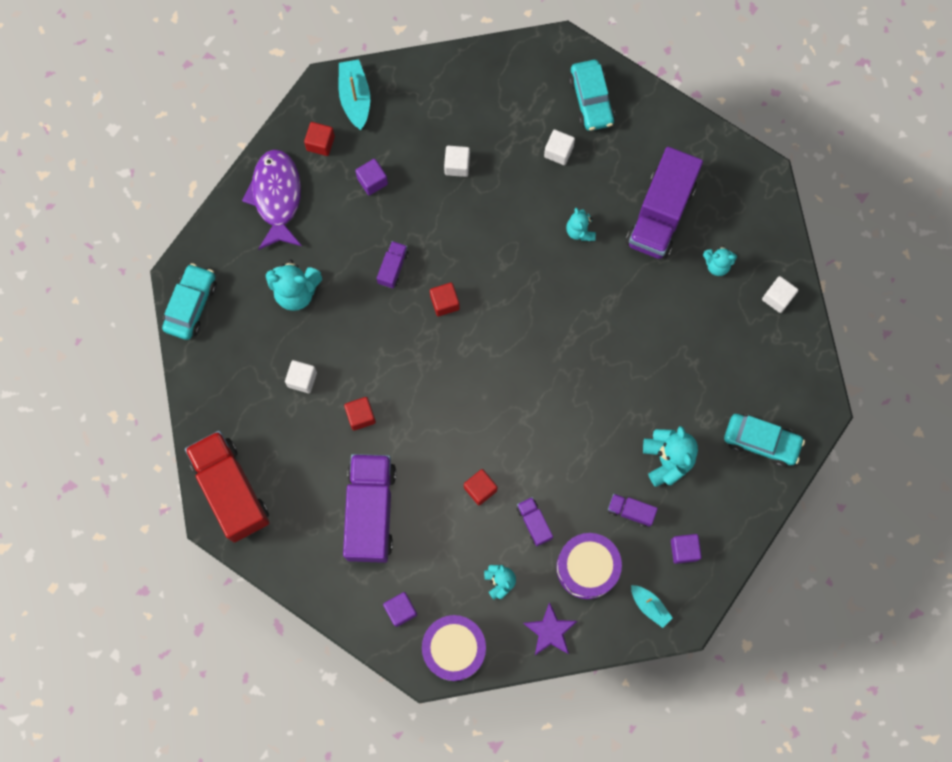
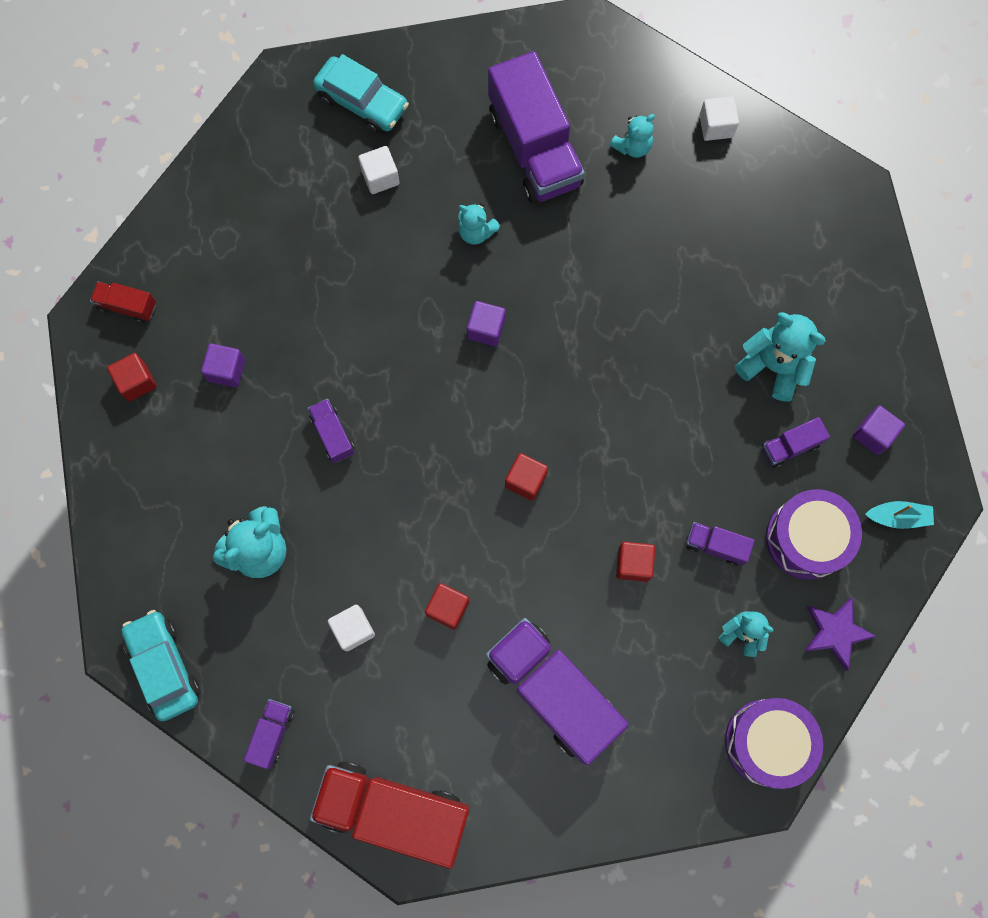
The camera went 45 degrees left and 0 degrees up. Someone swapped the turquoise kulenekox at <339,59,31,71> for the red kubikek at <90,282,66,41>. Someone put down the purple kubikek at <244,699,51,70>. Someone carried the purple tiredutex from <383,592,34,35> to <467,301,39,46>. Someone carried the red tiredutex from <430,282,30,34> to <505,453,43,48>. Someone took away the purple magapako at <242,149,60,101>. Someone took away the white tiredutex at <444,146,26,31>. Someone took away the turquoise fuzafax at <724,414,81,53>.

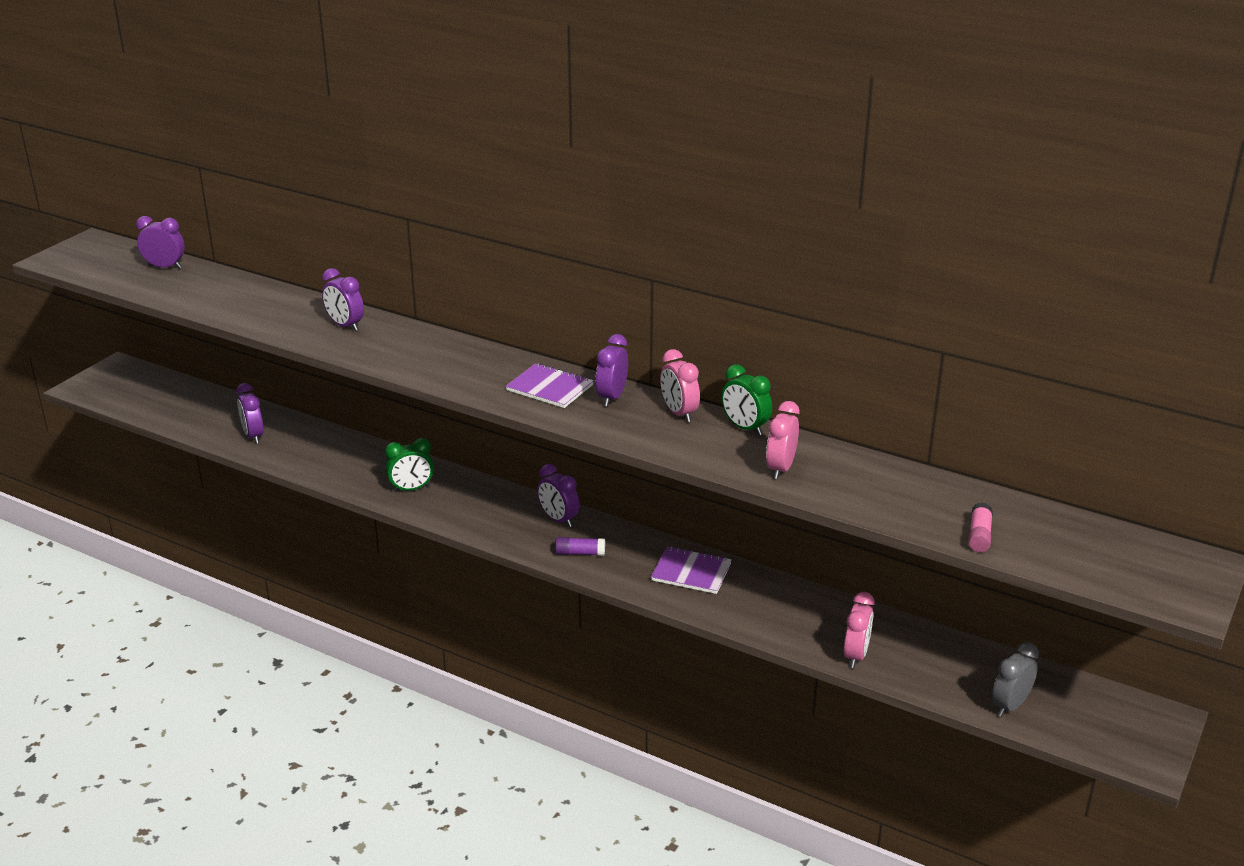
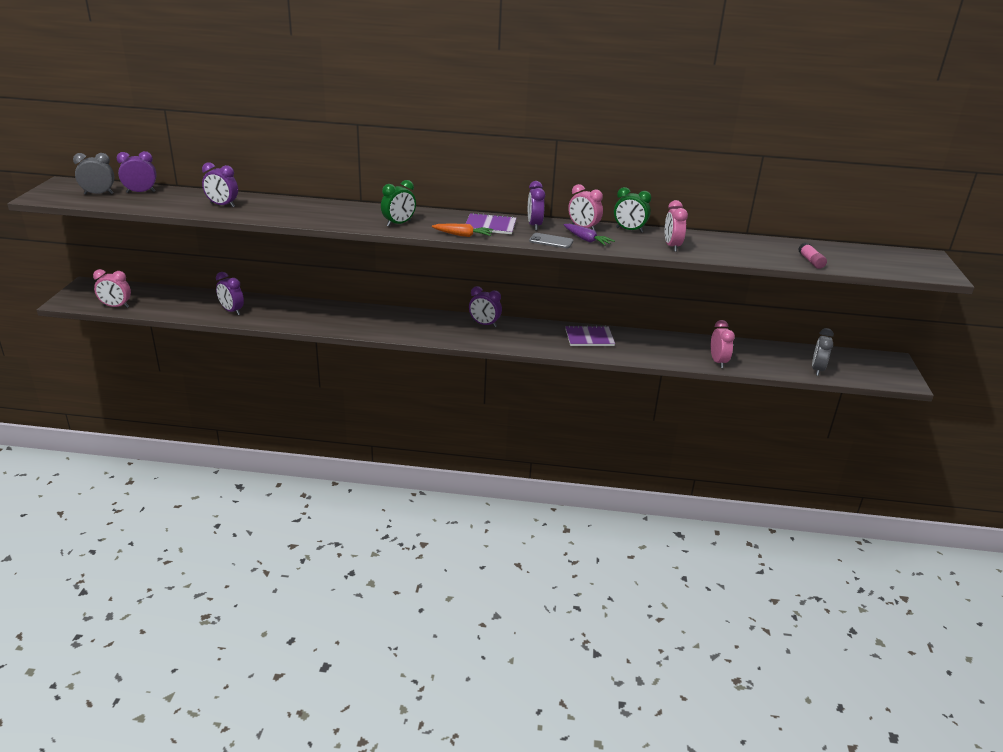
The camera went 25 degrees left and 0 degrees up. Someone put down the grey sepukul at <73,153,42,42>. Someone put down the pink sepukul at <93,269,38,39>. Someone carried the purple sepukul from <322,268,42,63> to <202,162,36,45>. Someone carried the green sepukul from <385,438,49,54> to <381,180,35,47>. Someone put down the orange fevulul at <432,224,61,13>. Someone put down the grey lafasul at <529,233,44,15>. Someone put down the purple fevulul at <564,224,51,22>. Someone took away the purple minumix at <555,537,50,19>.

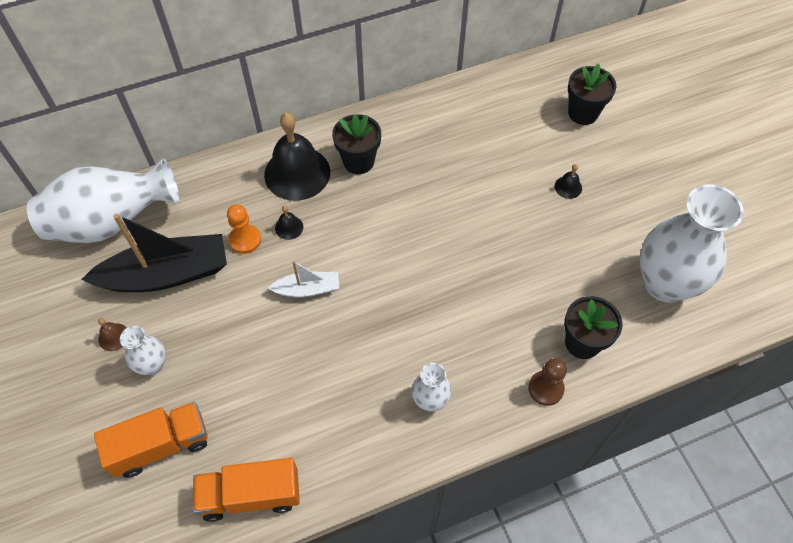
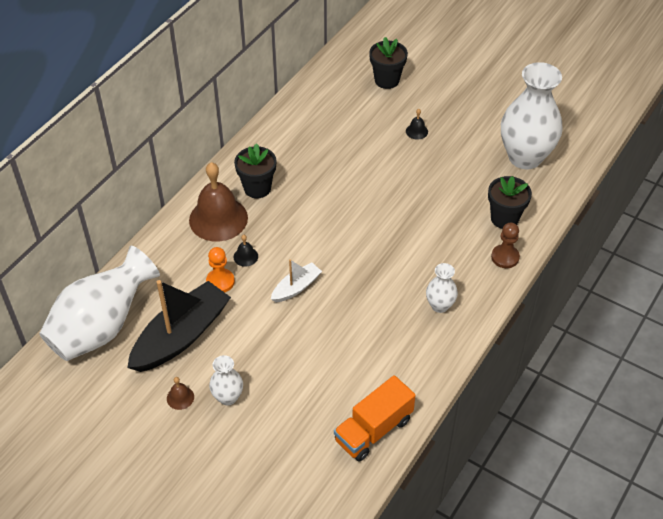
The camera went 35 degrees left and 10 degrees down. Someone repainted the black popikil at <264,113,66,88>, which became the brown popikil at <189,162,59,80>. Someone took away the orange kubikek at <94,402,114,76>.

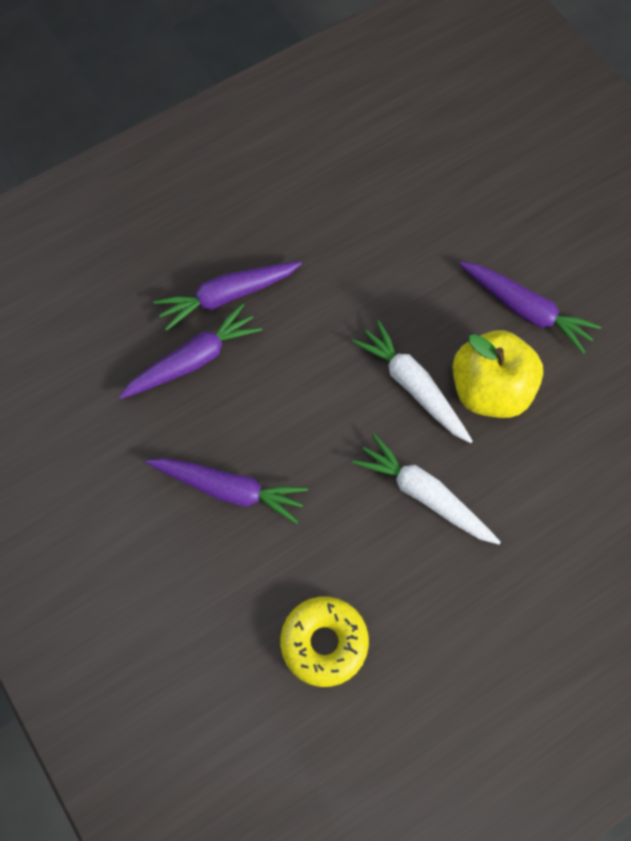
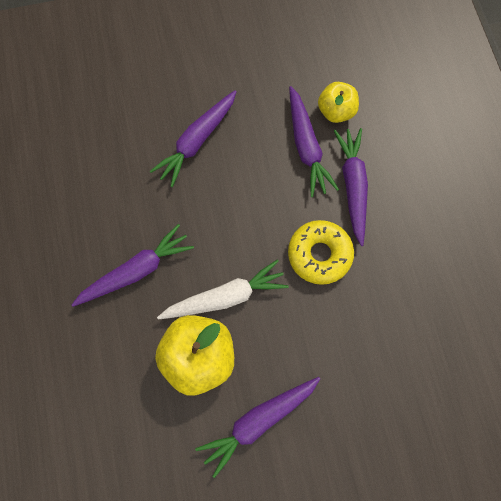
The camera went 110 degrees right and 5 degrees up. Someone repainted the white fevulul at <352,434,149,111>, which became the purple fevulul at <72,224,122,83>. Someone carried the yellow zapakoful from <280,597,89,90> to <288,220,66,65>. Someone put down the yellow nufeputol at <318,82,41,41>.

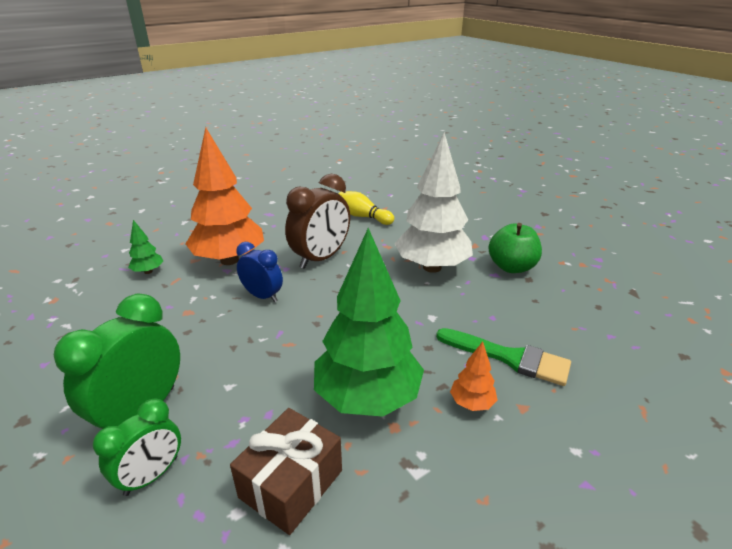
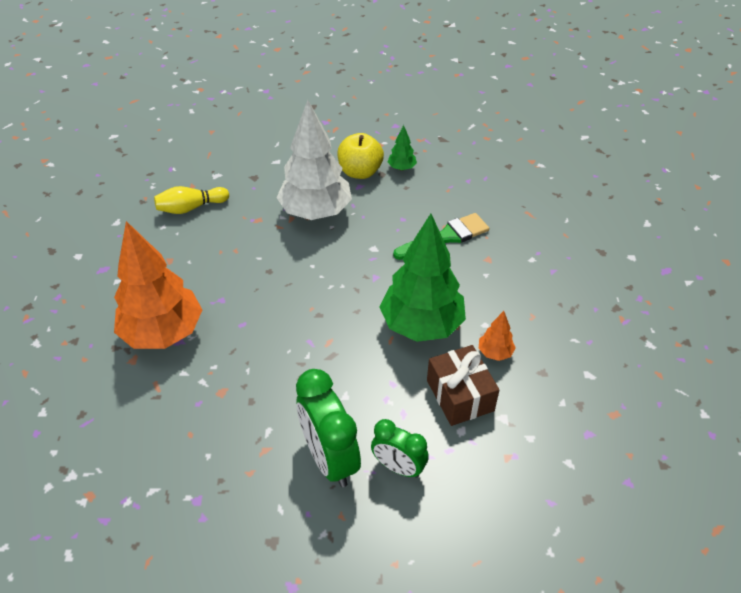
The camera went 55 degrees left and 15 degrees up. Someone repainted the green nufeputol at <488,223,54,50>, which became the yellow nufeputol at <337,133,47,46>. Someone rotated the green sepukul at <93,399,88,97> by 135 degrees clockwise. Someone carried the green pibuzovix from <128,220,35,54> to <388,125,29,46>. Someone carried the orange pibuzovix from <450,341,47,70> to <479,311,36,50>. Someone took away the blue sepukul at <236,242,47,60>. Someone took away the brown sepukul at <285,174,65,95>.

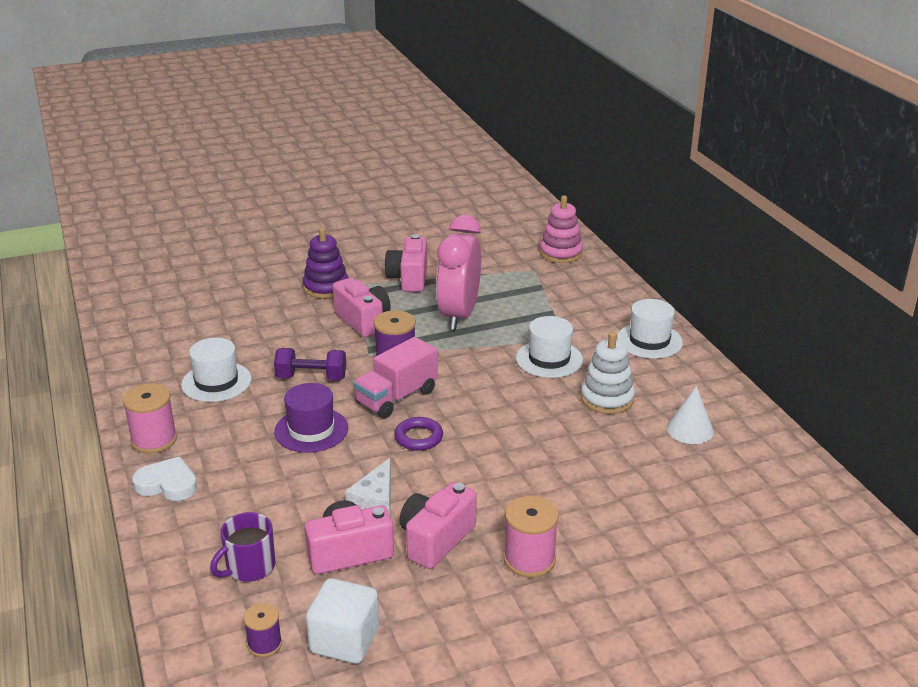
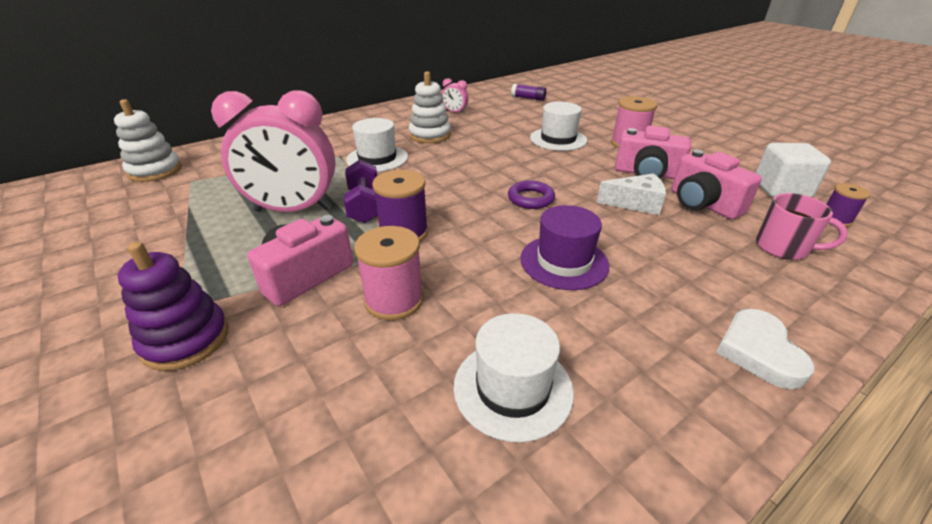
The camera went 105 degrees left and 5 degrees up. Someone repainted the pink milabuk at <539,195,44,68>, which became the white milabuk at <114,99,68,83>. Someone carried the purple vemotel from <274,348,72,32> to <344,160,34,63>. Someone carried the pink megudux from <122,383,55,71> to <354,226,70,94>. Someone swapped the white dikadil at <667,386,47,58> for the pink sepukul at <442,78,27,36>. Someone put down the purple minumix at <511,84,36,17>. Someone carried the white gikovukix from <617,299,66,60> to <530,102,57,49>. Someone repainted the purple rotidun at <210,512,65,70>, which became the pink rotidun at <756,193,92,67>. Someone took away the pink kubikek at <353,337,85,81>. Someone took away the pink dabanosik at <385,234,42,58>.

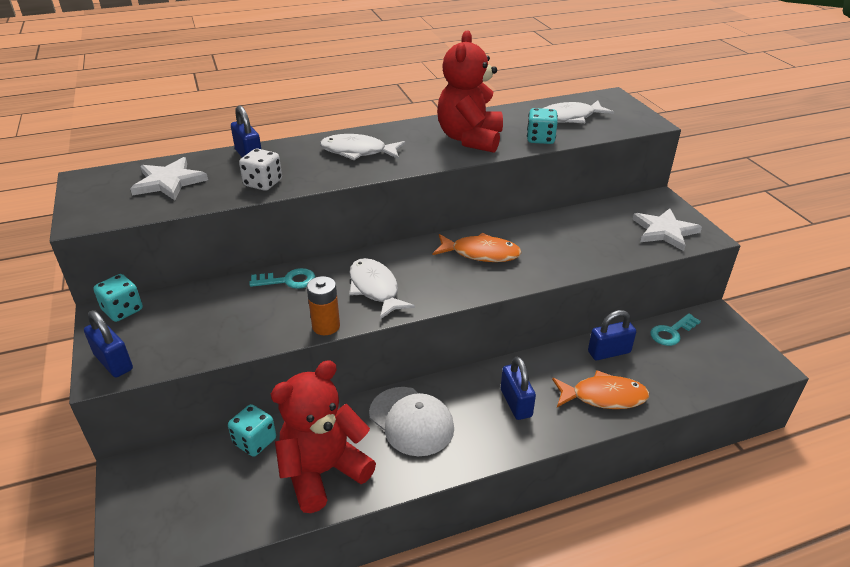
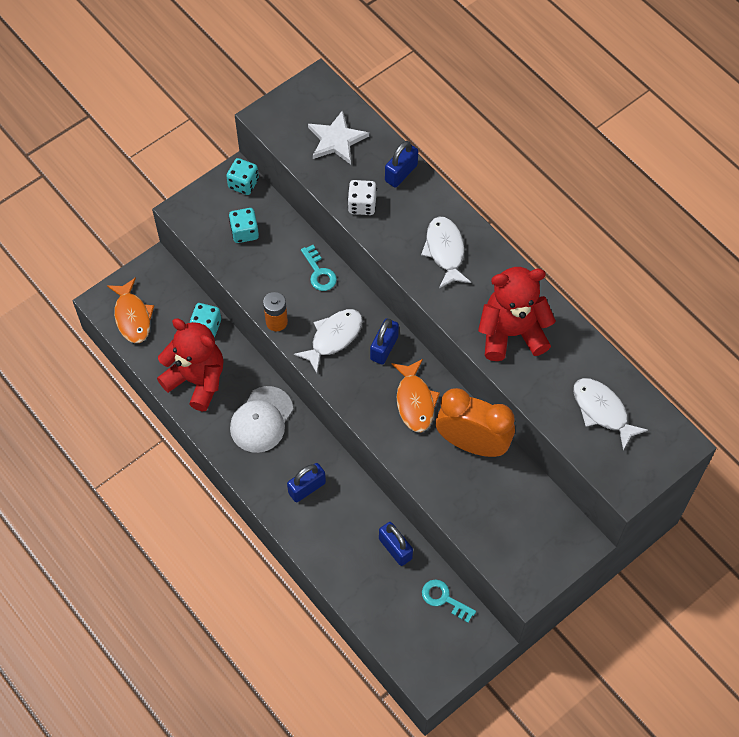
The camera went 70 degrees right and 25 degrees up. Someone carried the orange magapako from <552,370,97,39> to <107,277,47,66>. Someone carried the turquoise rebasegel from <527,108,31,36> to <229,208,30,35>. Someone carried the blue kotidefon from <84,310,49,68> to <370,319,29,45>. Someone put down the orange sepukul at <436,388,79,69>. Someone took away the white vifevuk at <632,208,70,43>.

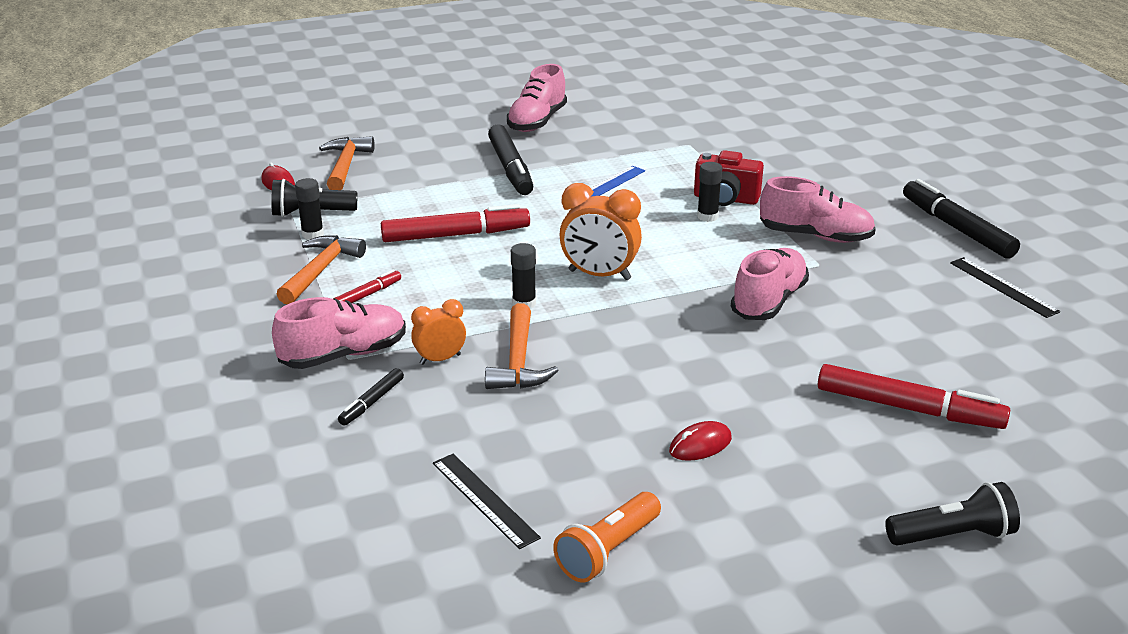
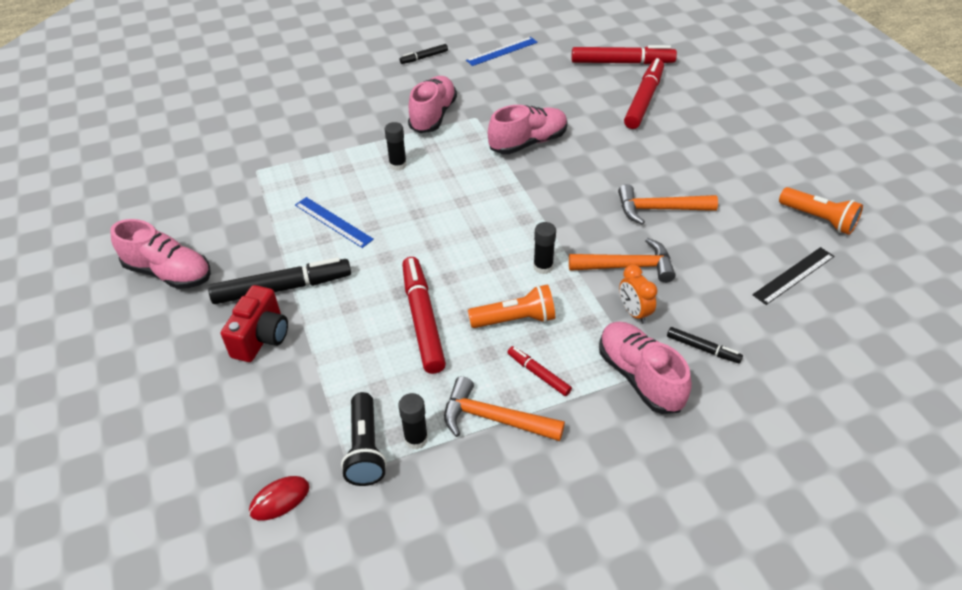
The camera went 90 degrees left and 15 degrees up. Someone carried the red dabanosik from <694,150,70,56> to <221,285,67,77>. Someone scaled the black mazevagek at <903,179,117,80> by 0.51. Someone repainted the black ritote at <950,257,110,61>, which became the blue ritote at <466,37,72,29>. Someone put down the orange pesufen at <468,284,87,44>. Someone rotated the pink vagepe at <731,248,78,72> by 120 degrees clockwise. Someone put down the red mazevagek at <571,45,106,19>. Someone carried the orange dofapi from <319,136,56,54> to <618,184,100,41>. Someone took away the orange sepukul at <559,183,83,97>. Someone took away the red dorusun at <669,421,63,40>. Someone took away the black pesufen at <885,482,135,64>.

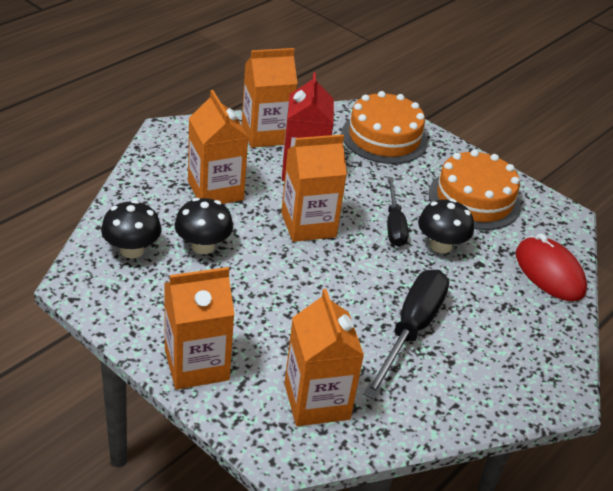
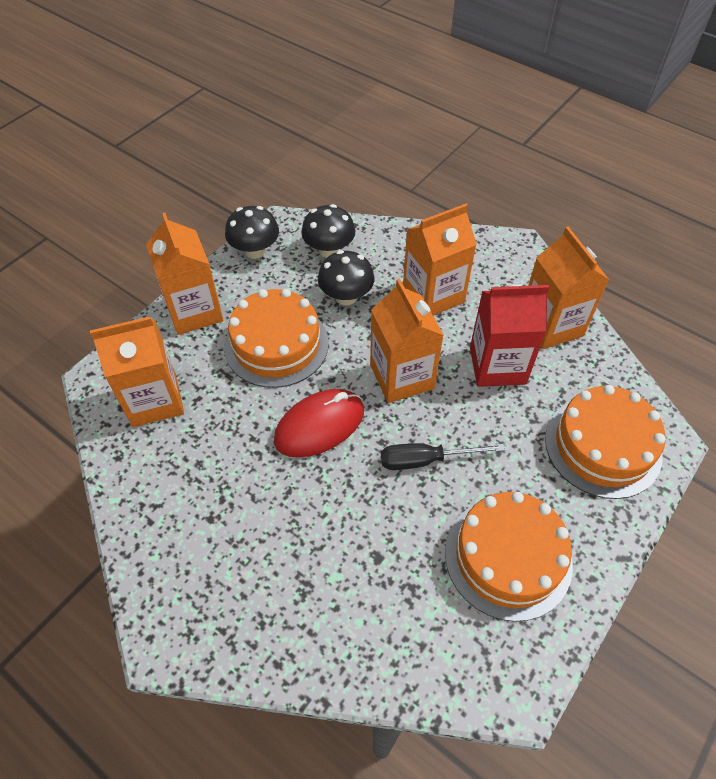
The camera went 90 degrees right and 15 degrees up. Someone put down the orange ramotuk at <224,289,105,99>. Someone carried the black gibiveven from <418,199,56,54> to <225,206,54,53>. Someone carried the red dorusun from <516,234,71,67> to <274,389,90,69>. Someone took away the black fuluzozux at <364,270,85,129>.

